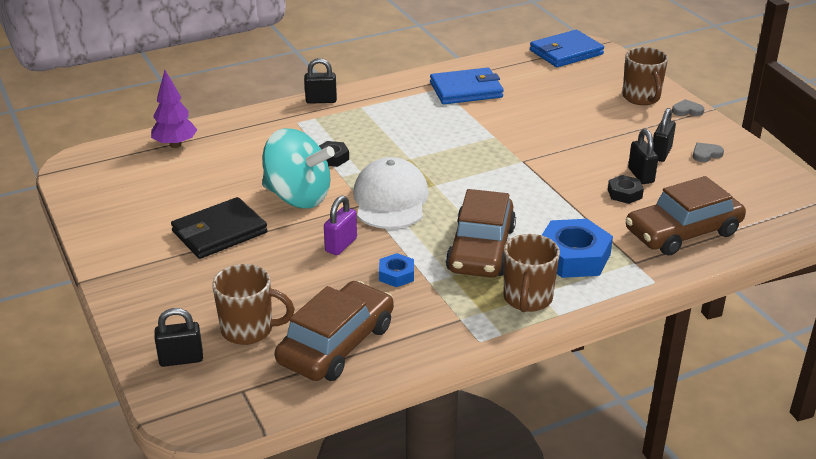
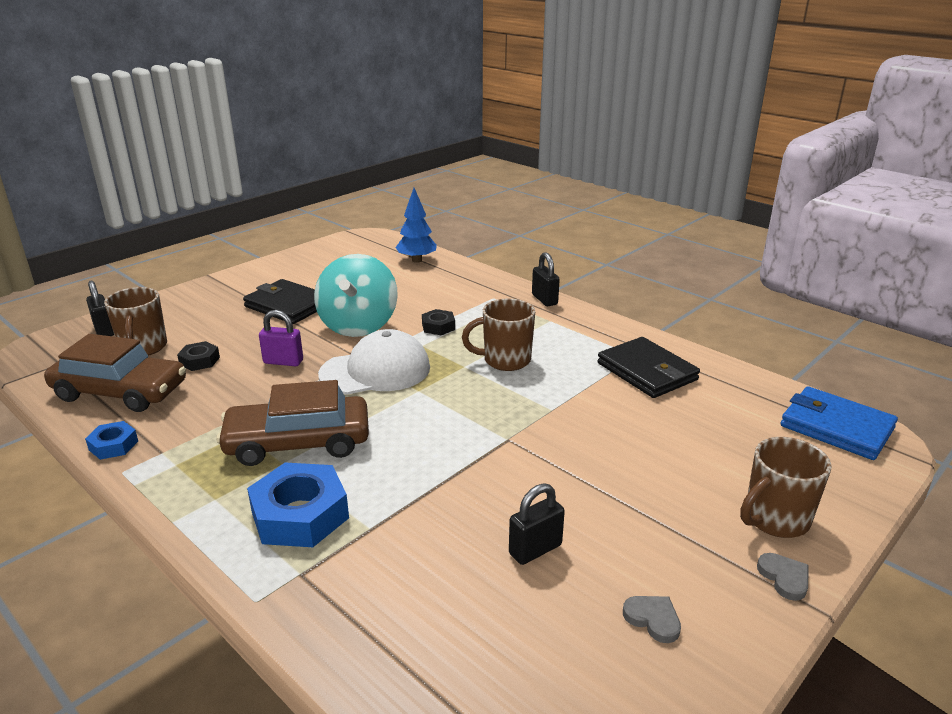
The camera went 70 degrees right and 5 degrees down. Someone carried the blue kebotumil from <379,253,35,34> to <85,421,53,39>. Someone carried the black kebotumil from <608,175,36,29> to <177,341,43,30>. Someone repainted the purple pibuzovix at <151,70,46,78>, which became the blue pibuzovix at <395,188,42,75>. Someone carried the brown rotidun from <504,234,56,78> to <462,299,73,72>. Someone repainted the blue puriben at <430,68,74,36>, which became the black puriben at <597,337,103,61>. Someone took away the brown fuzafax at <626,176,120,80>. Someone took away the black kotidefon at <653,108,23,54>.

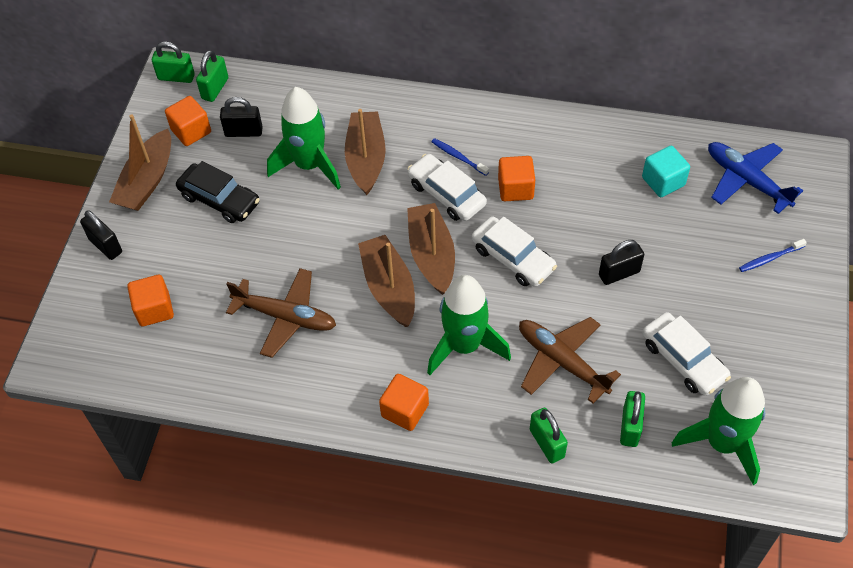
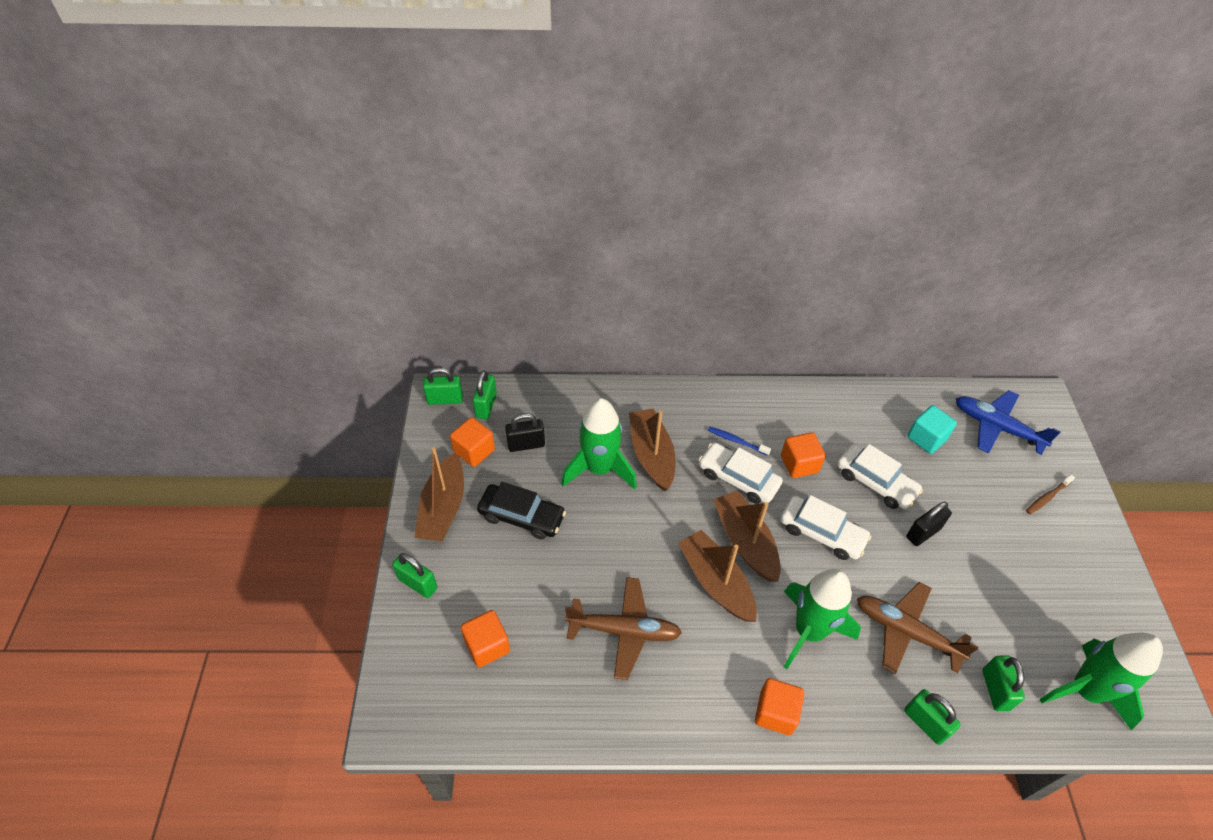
The camera went 15 degrees left and 5 degrees down. Someone repainted the black kotidefon at <80,210,42,50>, which became the green kotidefon at <392,553,45,45>. Someone carried the white fuzafax from <642,312,89,84> to <837,444,86,65>. Someone repainted the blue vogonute at <739,239,68,33>, which became the brown vogonute at <1026,475,49,39>.

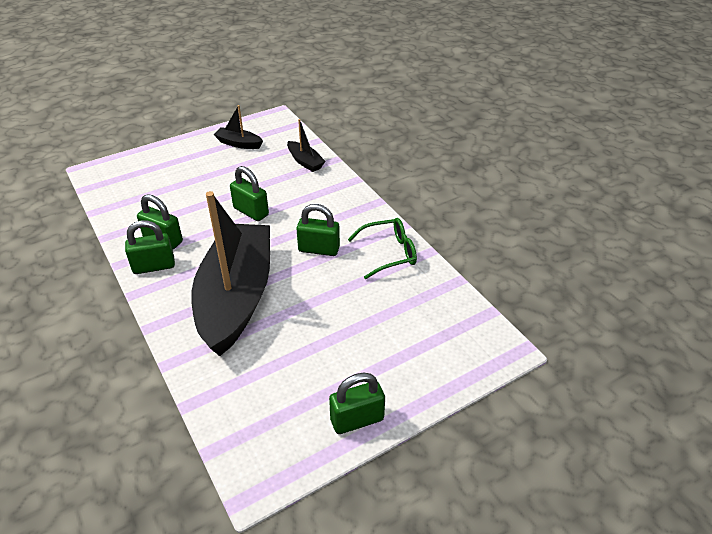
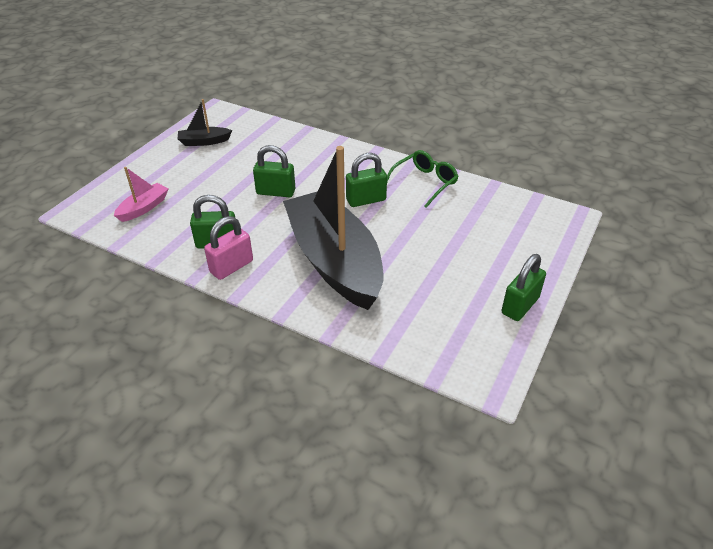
The camera went 30 degrees left and 0 degrees up. Someone put down the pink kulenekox at <114,167,55,55>. Someone repainted the green kotidefon at <125,220,50,54>, which became the pink kotidefon at <204,216,49,64>. Someone took away the black kulenekox at <287,119,39,53>.

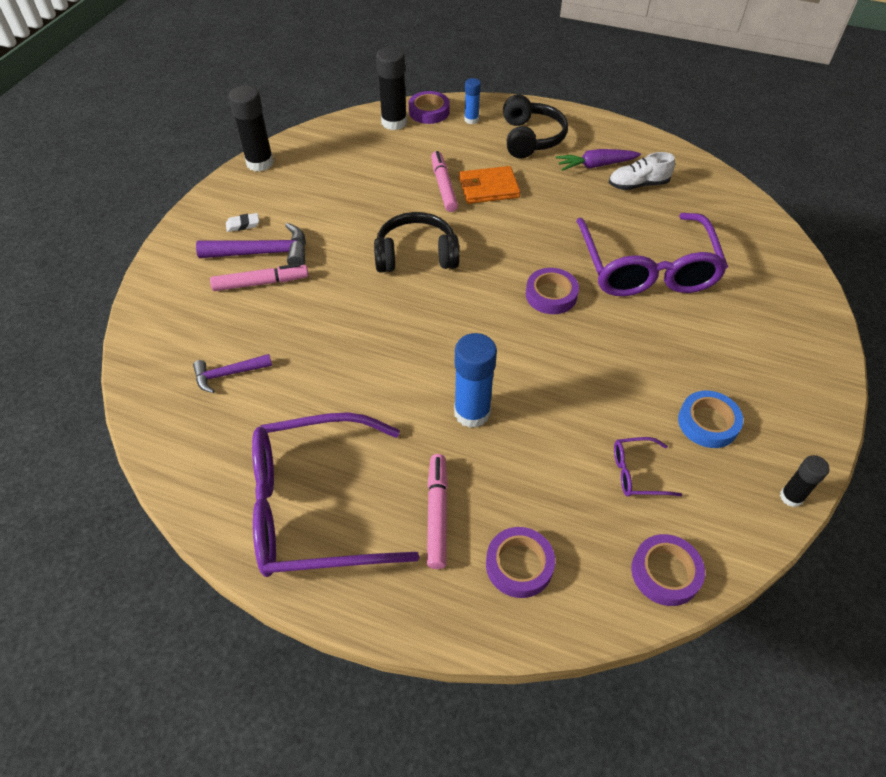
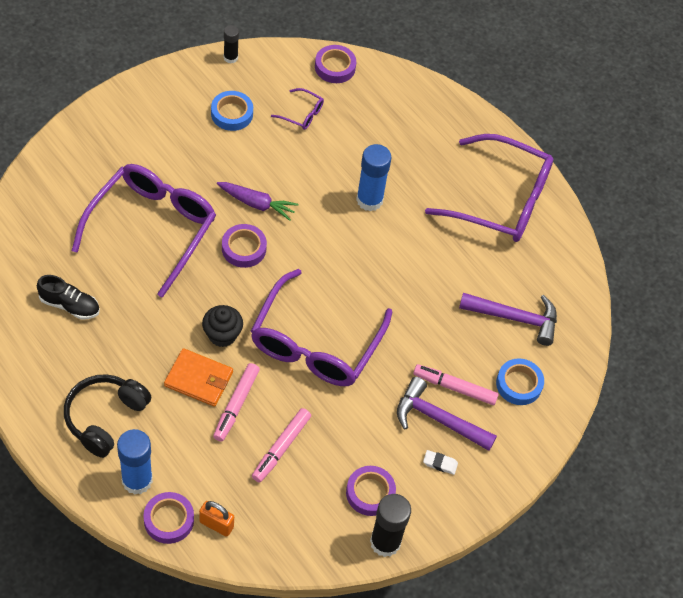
The camera went 155 degrees left and 5 degrees up. Someone repainted the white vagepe at <609,152,66,38>, which became the black vagepe at <37,275,63,45>. Someone scaled the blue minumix at <464,78,17,46> by 1.76. Someone swapped the black minumix at <376,47,31,83> for the orange kotidefon at <199,501,35,36>. Someone put down the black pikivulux at <202,305,41,42>. Someone carried the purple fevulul from <556,149,85,22> to <217,182,81,39>. Someone swapped the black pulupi at <374,212,86,61> for the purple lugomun at <251,269,141,117>. Someone carried the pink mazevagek from <427,454,21,115> to <252,408,59,75>. Someone carried the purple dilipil from <486,527,69,71> to <346,466,50,50>. Someone scaled the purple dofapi at <193,354,79,39> by 1.62. Someone put down the blue dilipil at <496,358,48,47>.

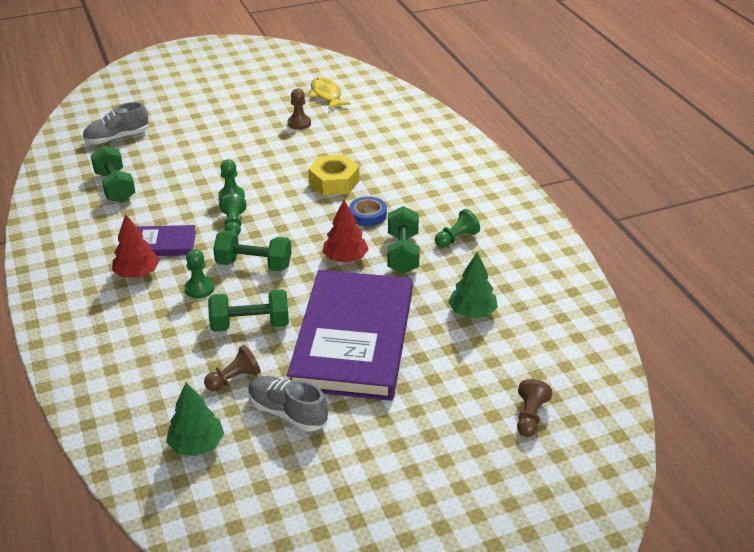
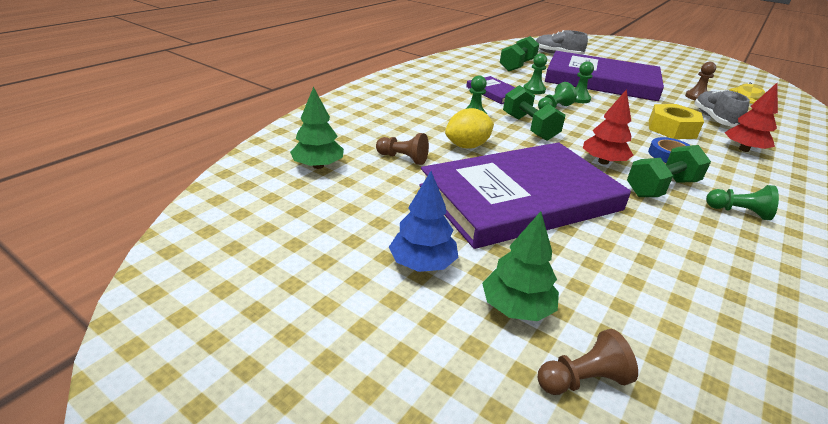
The camera went 55 degrees right and 5 degrees down. Someone put down the blue pibuzovix at <389,171,69,101>. Someone swapped the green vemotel at <208,289,81,43> for the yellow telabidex at <445,108,49,41>. Someone carried the green pibuzovix from <448,252,50,66> to <482,211,77,110>. Someone put down the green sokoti at <523,53,24,41>. Someone put down the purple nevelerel at <545,51,119,50>. Someone carried the grey vagepe from <248,376,80,55> to <694,89,56,38>. Someone carried the red pibuzovix from <112,214,48,64> to <725,83,53,69>.

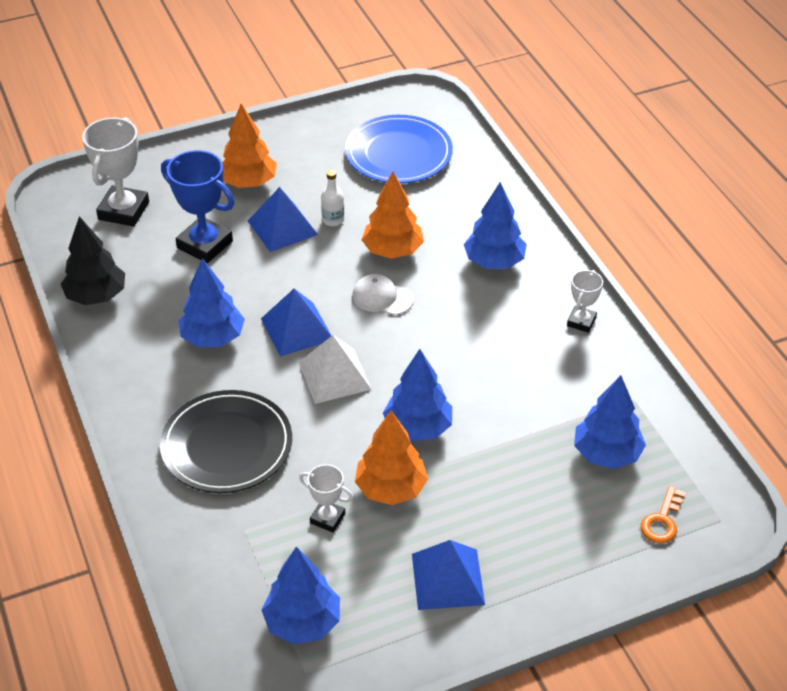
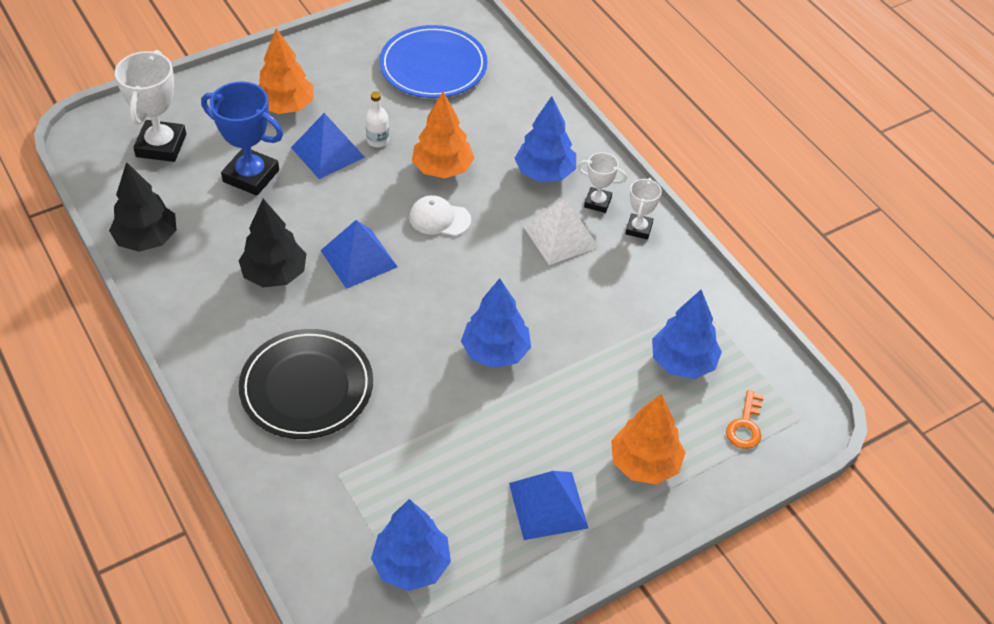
The camera went 10 degrees left and 5 degrees up. Someone repainted the blue pibuzovix at <178,258,67,89>, which became the black pibuzovix at <238,199,69,88>. Someone carried the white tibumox from <298,335,74,69> to <523,198,76,67>. Someone carried the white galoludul from <299,464,54,68> to <577,152,50,61>. Someone carried the orange pibuzovix from <355,411,73,94> to <611,394,75,90>.

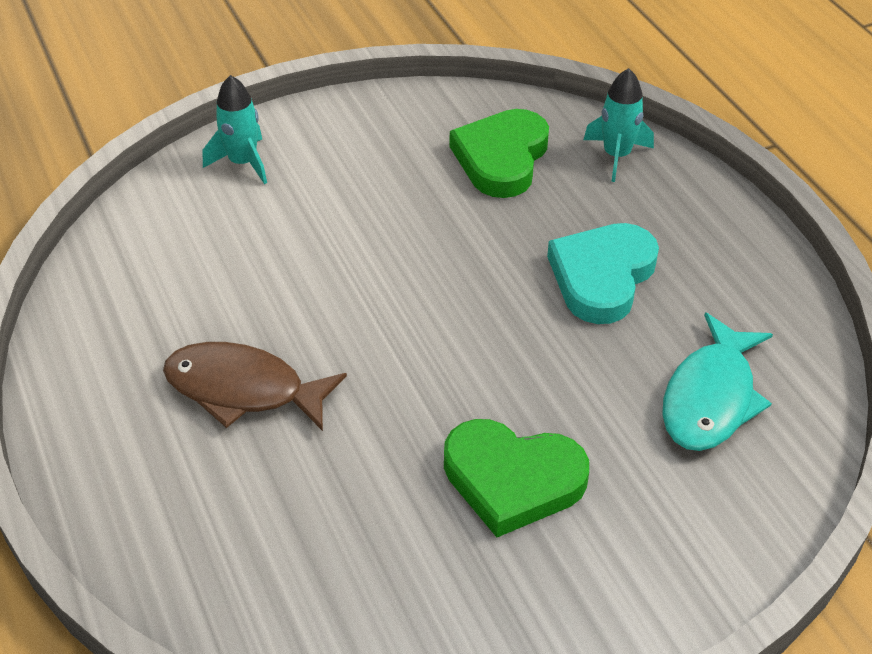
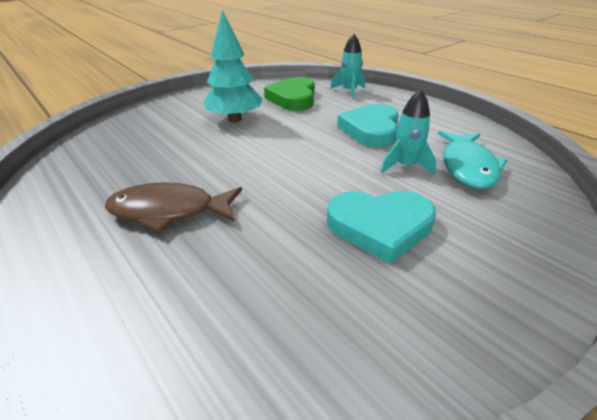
The camera went 15 degrees left and 10 degrees down. Someone put down the turquoise pibuzovix at <203,10,59,112>. Someone repainted the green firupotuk at <444,419,145,118>, which became the turquoise firupotuk at <327,191,109,73>. Someone carried the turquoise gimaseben from <203,75,64,109> to <381,89,56,87>.

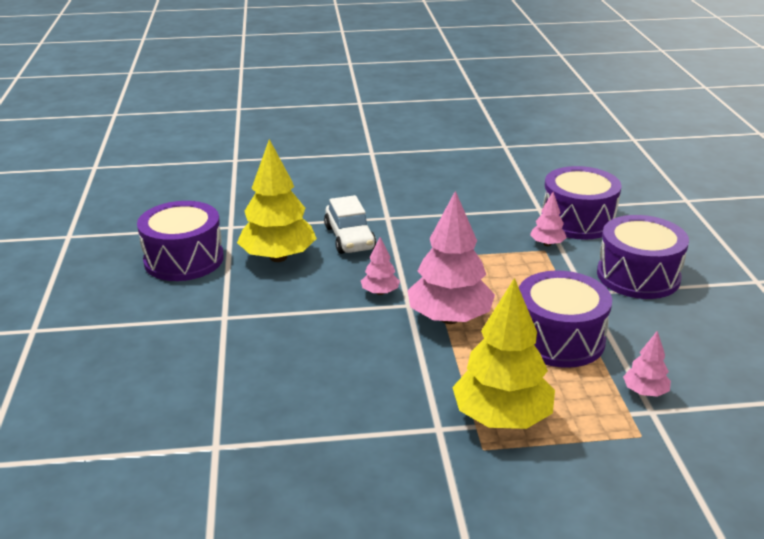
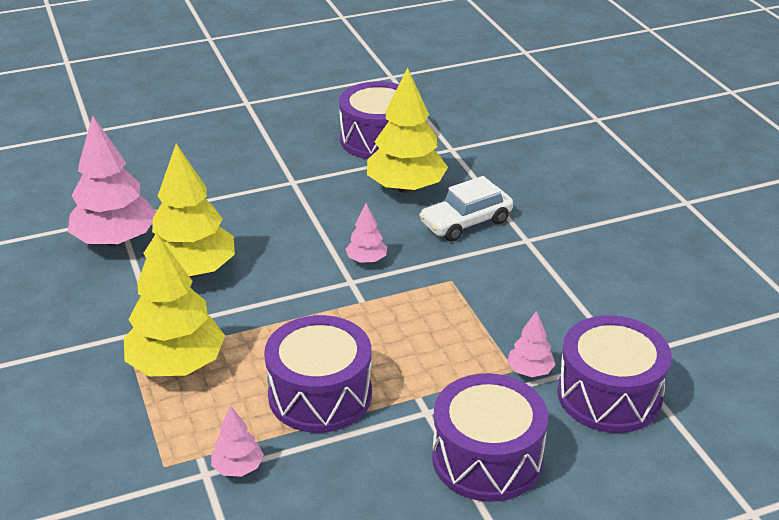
The camera went 75 degrees right and 5 degrees up. Someone carried the pink pibuzovix from <407,191,88,133> to <68,116,87,130>. Someone put down the yellow pibuzovix at <143,144,92,133>.

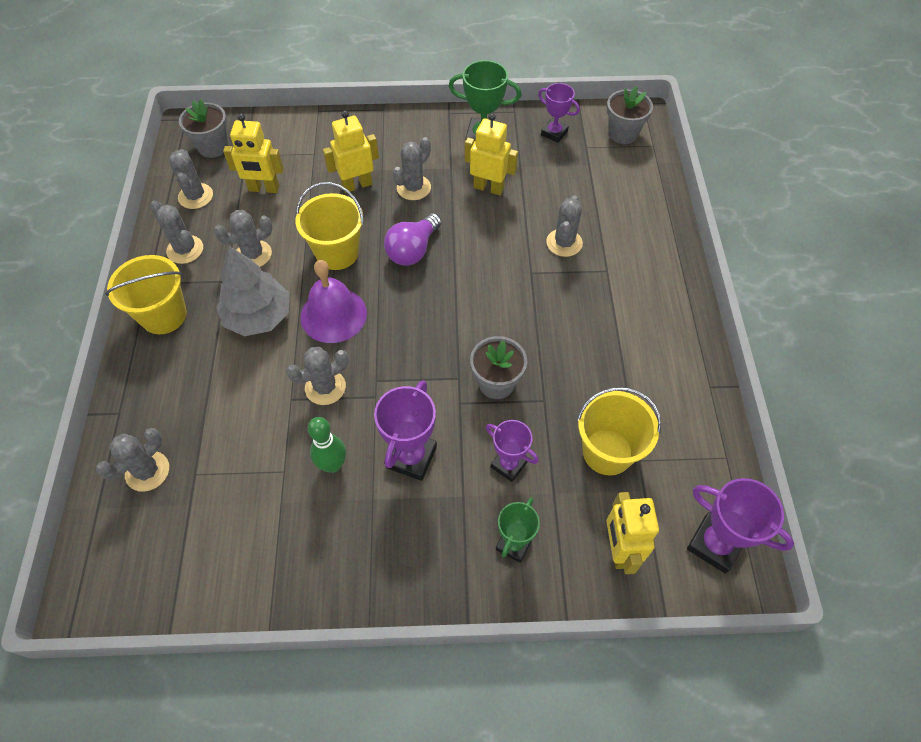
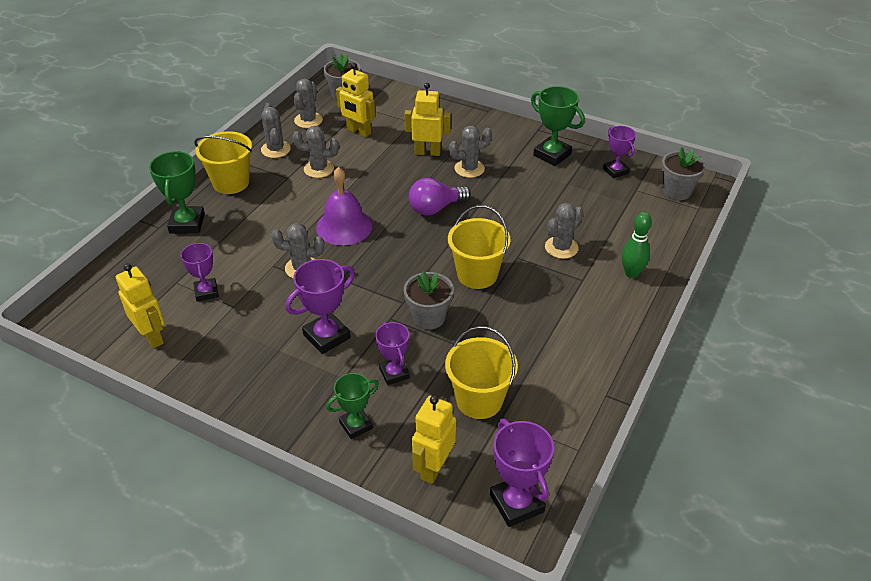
The camera went 30 degrees right and 15 degrees down. Someone carried the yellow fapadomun from <465,113,53,82> to <116,263,49,85>. Someone put down the green galoludul at <149,151,56,83>. Someone put down the purple galoludul at <181,242,38,60>. Someone carried the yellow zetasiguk from <295,182,69,88> to <448,205,62,84>. Someone carried the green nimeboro from <308,417,38,56> to <622,212,30,66>. Someone took away the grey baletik at <96,428,73,64>. Someone took away the grey pibuzovix at <216,246,74,90>.

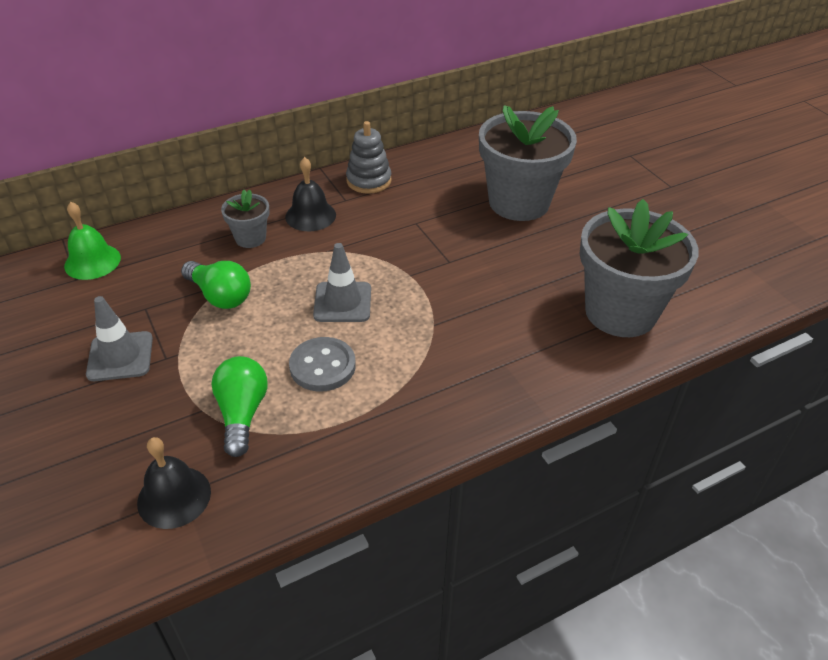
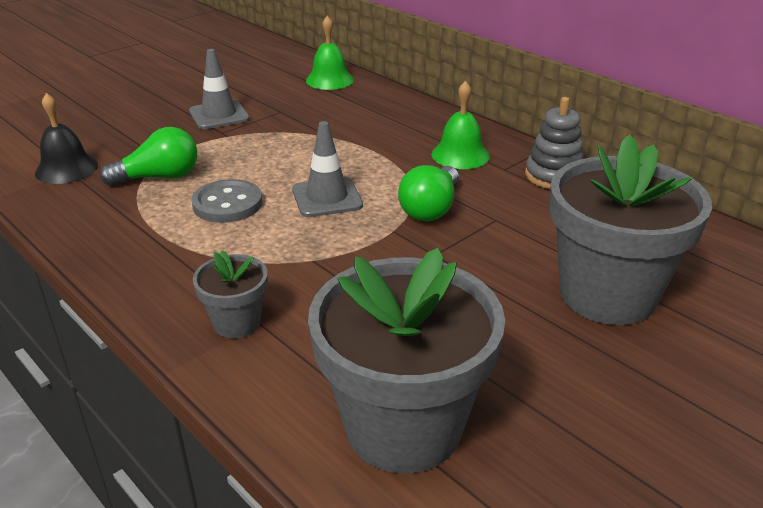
The camera went 75 degrees right and 10 degrees down. Someone carried the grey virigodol from <221,190,49,58> to <193,250,75,88>. Someone carried the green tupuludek from <181,261,70,48> to <398,165,61,56>. Someone repainted the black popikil at <285,157,51,74>, which became the green popikil at <431,81,59,88>.

